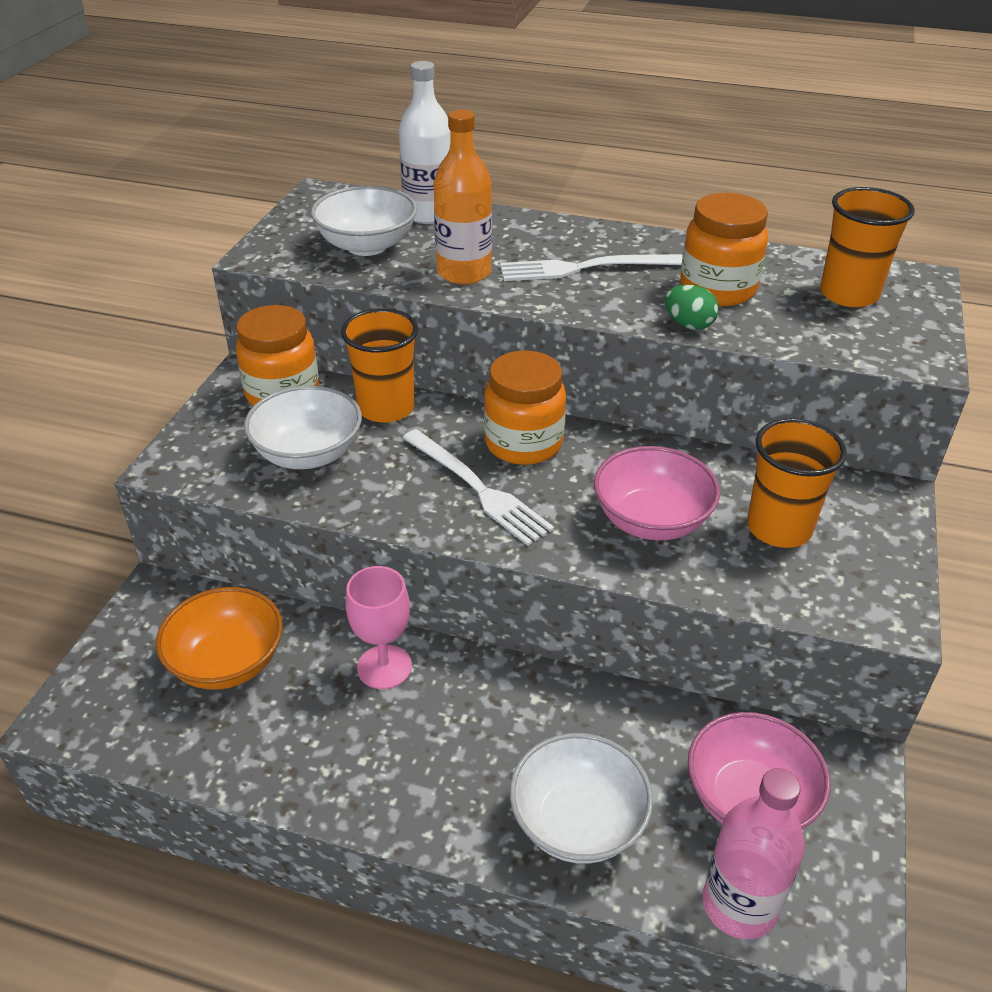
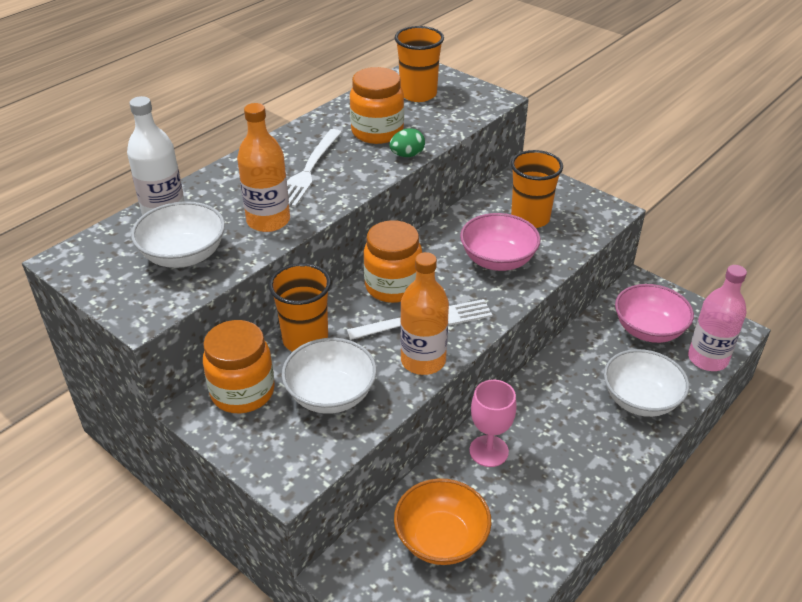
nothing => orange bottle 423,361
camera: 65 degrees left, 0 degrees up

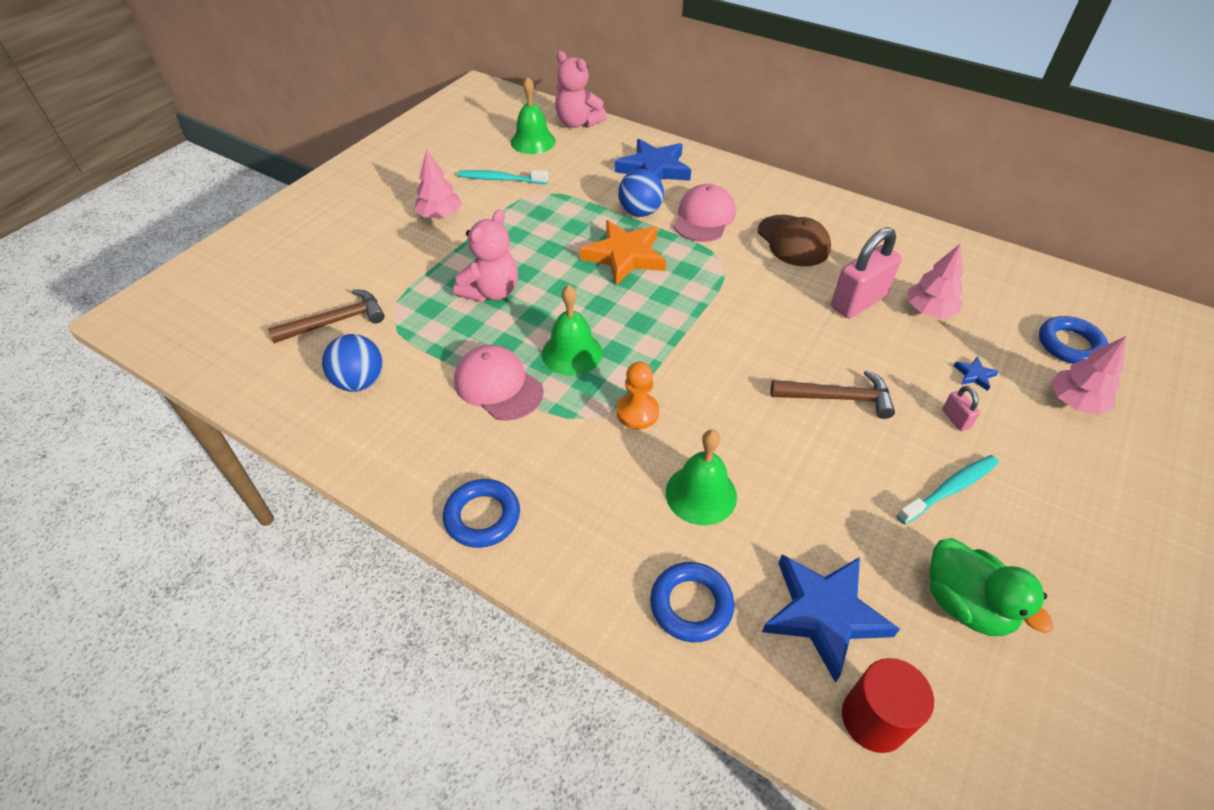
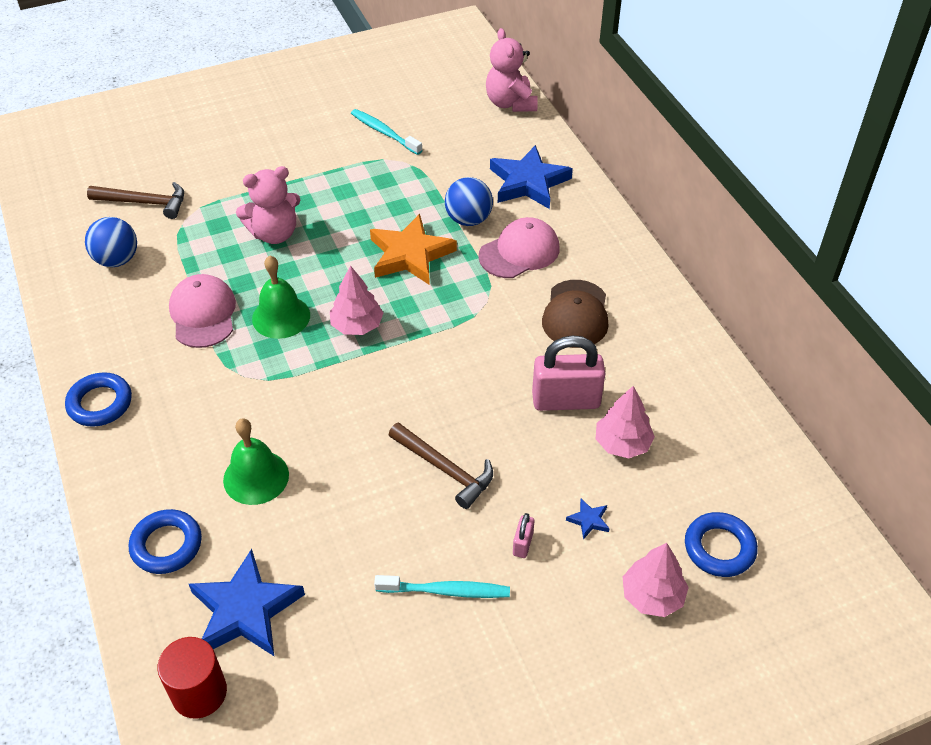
green bell 533,141 => nothing
pink tree 440,215 => pink tree 357,325, move
orange pawn 637,412 => nothing
green duck 965,604 => nothing
camera: 35 degrees right, 0 degrees up

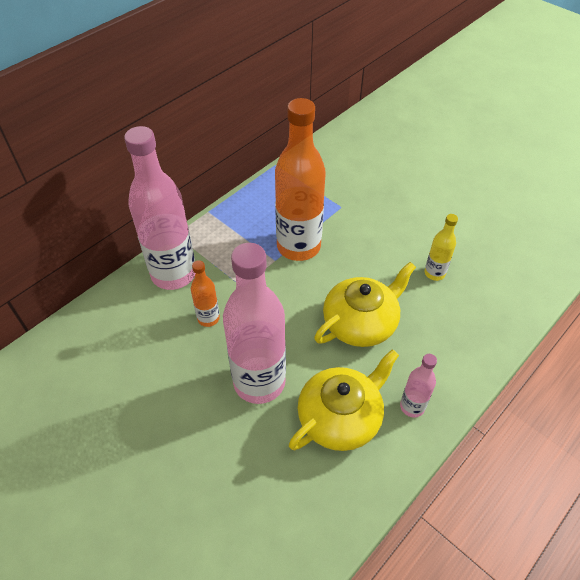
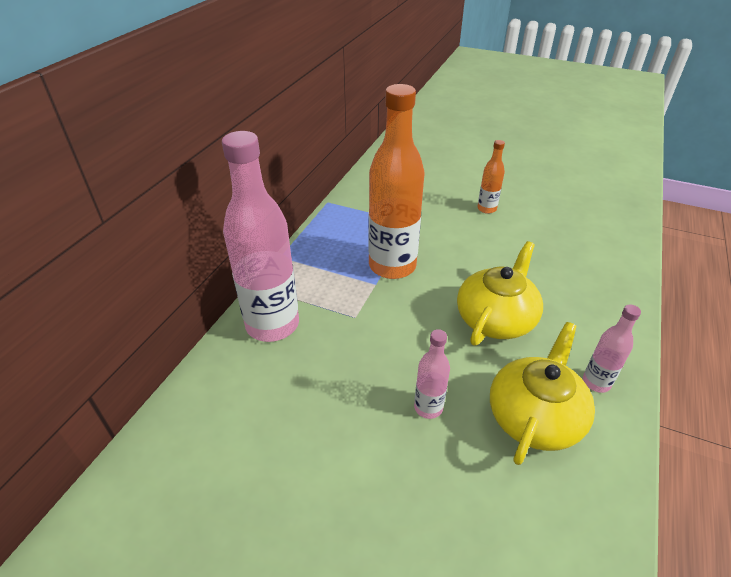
yellow bottle 434,273 => nothing
pink bottle 259,382 => pink bottle 428,407, x0.46
orange bottle 208,318 => orange bottle 486,209, move
camera: 20 degrees left, 10 degrees down

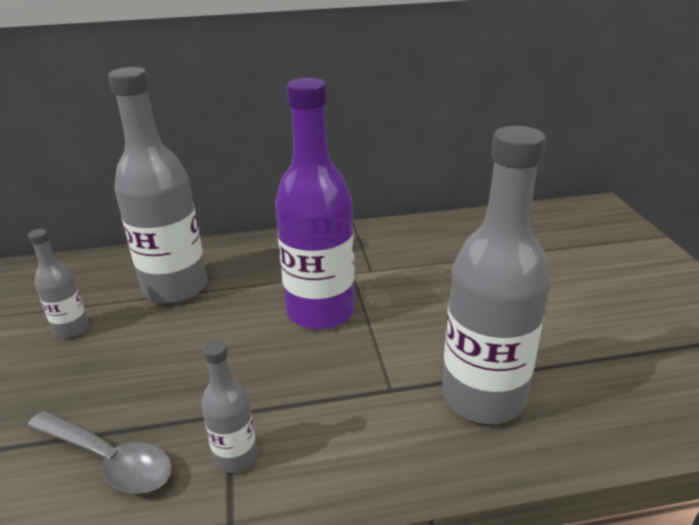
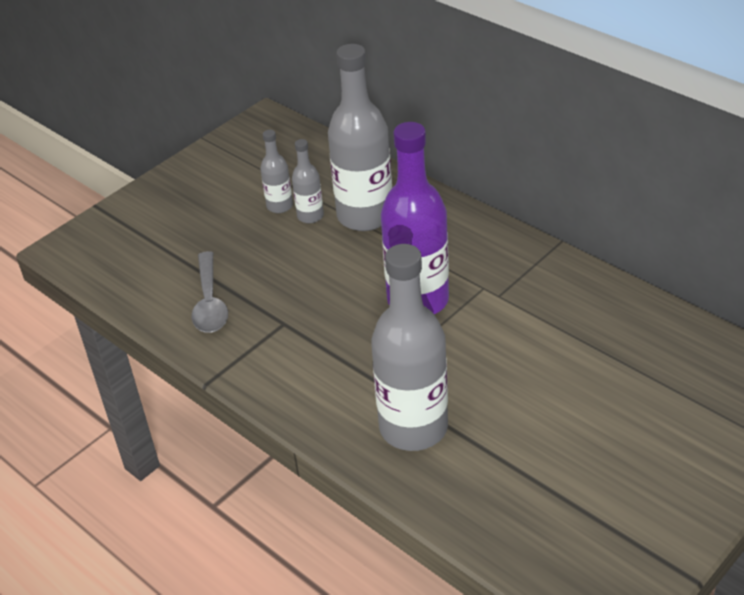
grey bottle 236,457 => grey bottle 310,216, move
camera: 55 degrees right, 10 degrees up

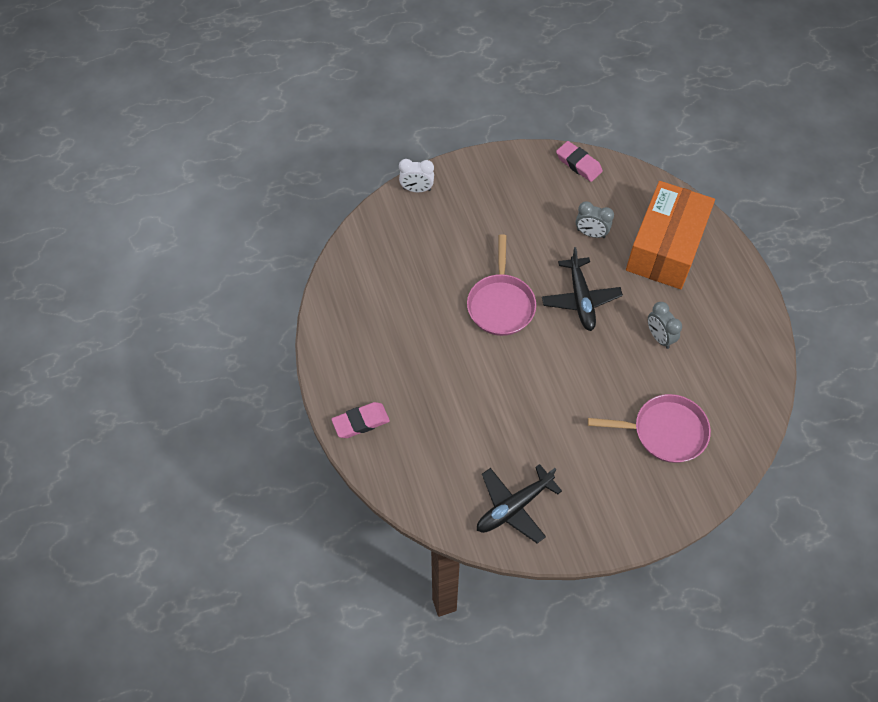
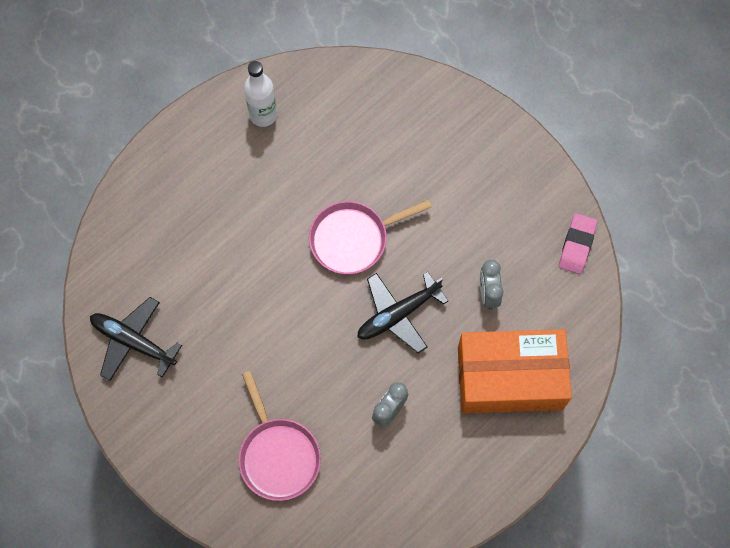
white clock 417,189 => nothing
pink eraser 361,422 => nothing
nothing => white bottle 263,115
camera: 65 degrees right, 10 degrees up

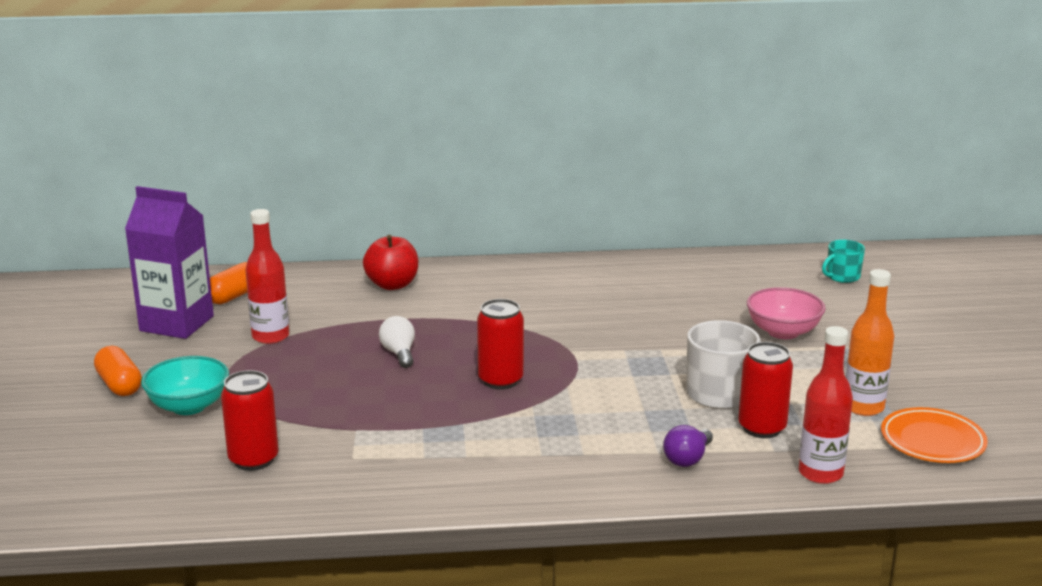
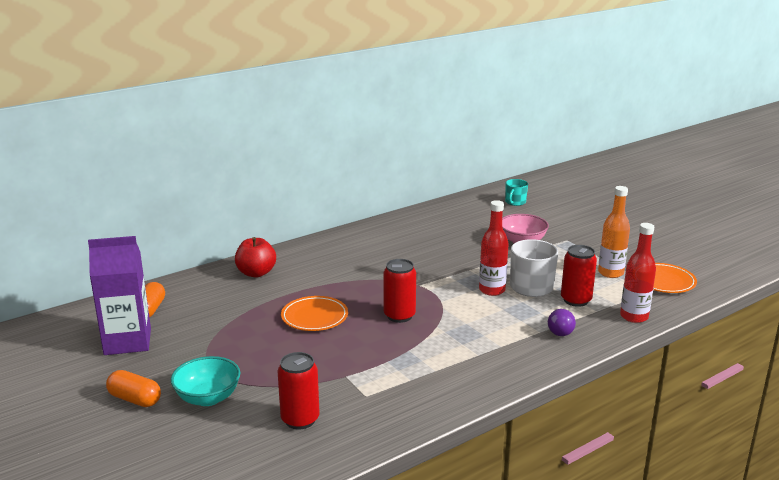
red bottle 270,336 => red bottle 492,290, move
white light bulb 399,353 => orange plate 314,317
camera: 30 degrees left, 0 degrees up

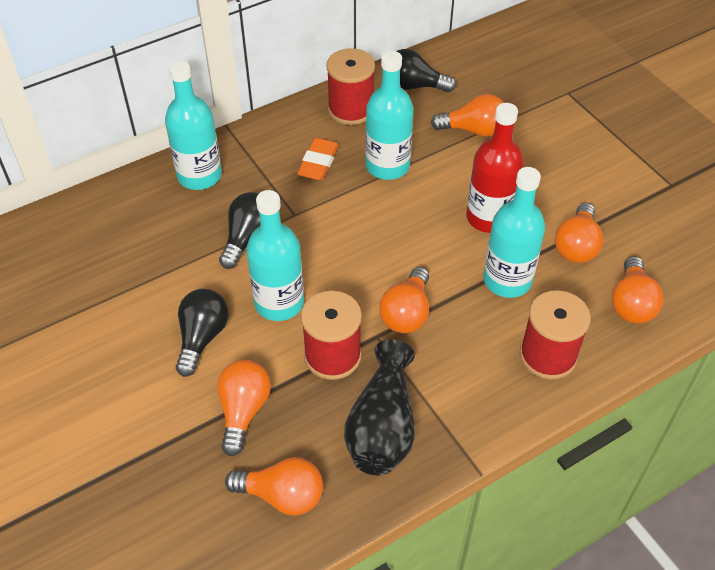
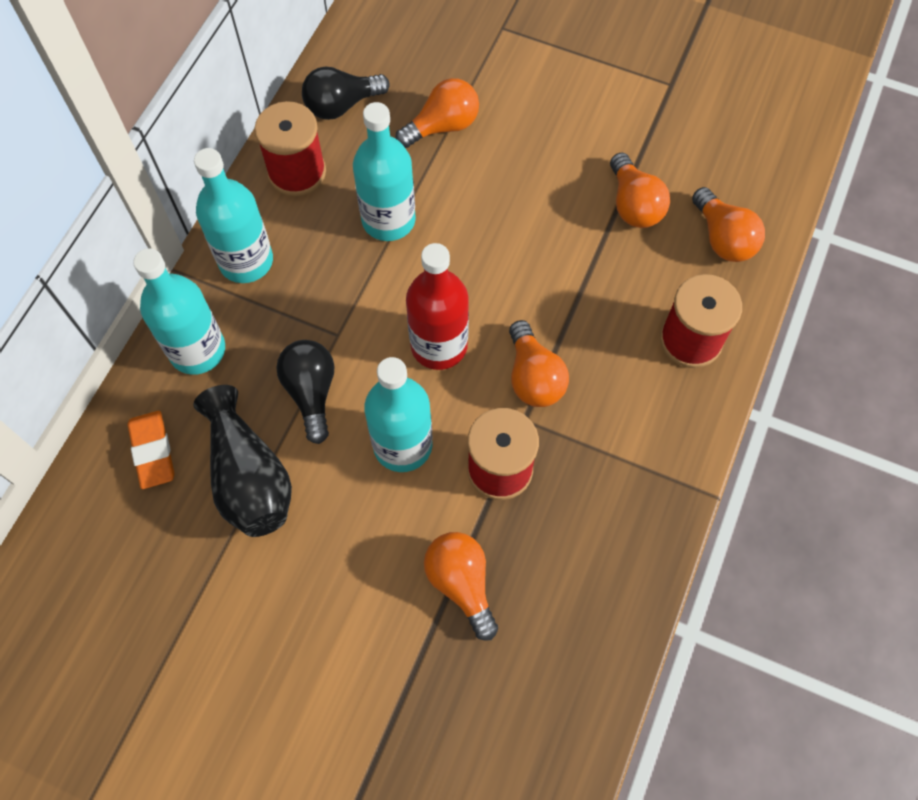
red bottle 489,217 => red bottle 439,345, move
orange eraser 318,163 => orange eraser 153,451, move
turquoise bottle 507,280 => turquoise bottle 246,261, move
black light bulb 202,337 => nothing
black vase 382,426 => black vase 249,477, move
orange light bulb 282,495 => nothing
camera: 35 degrees left, 15 degrees up

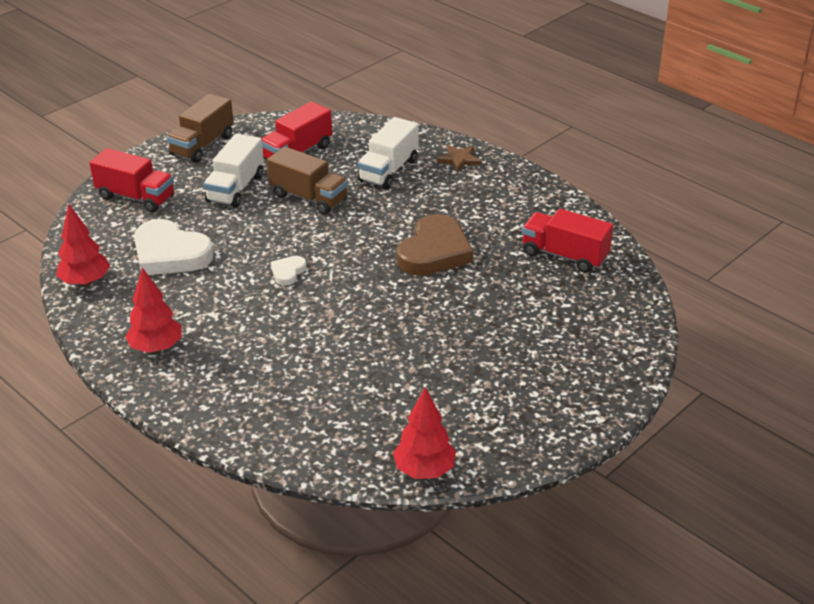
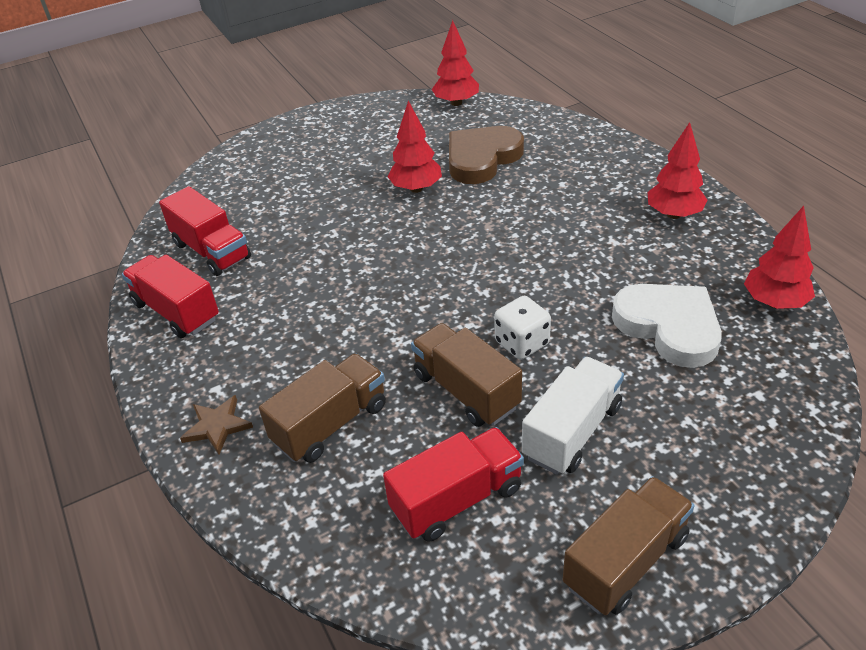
white truck 388,170 => brown truck 330,424
red truck 136,197 => red truck 176,311, move
brown heart 434,251 => brown heart 482,158, move
white heart 288,272 => nothing
nothing => red tree 416,188
nothing => white dice 522,343
camera: 160 degrees left, 5 degrees up

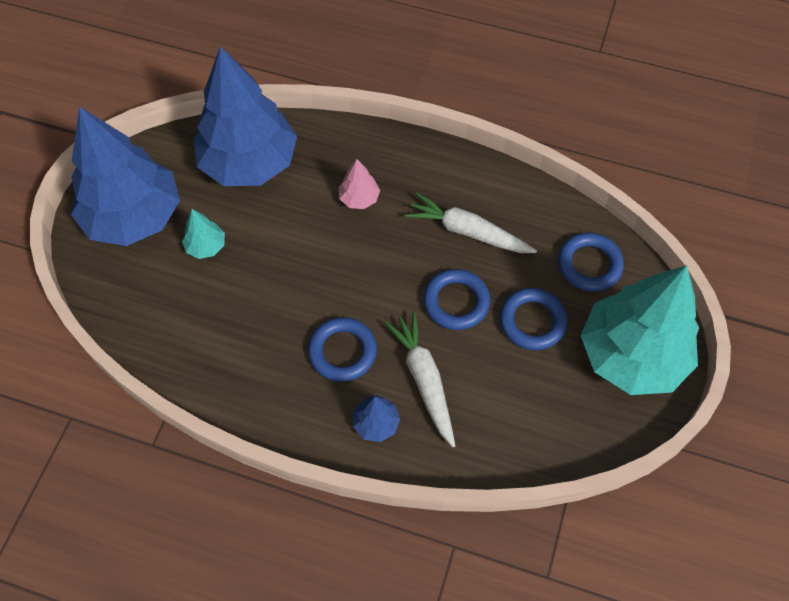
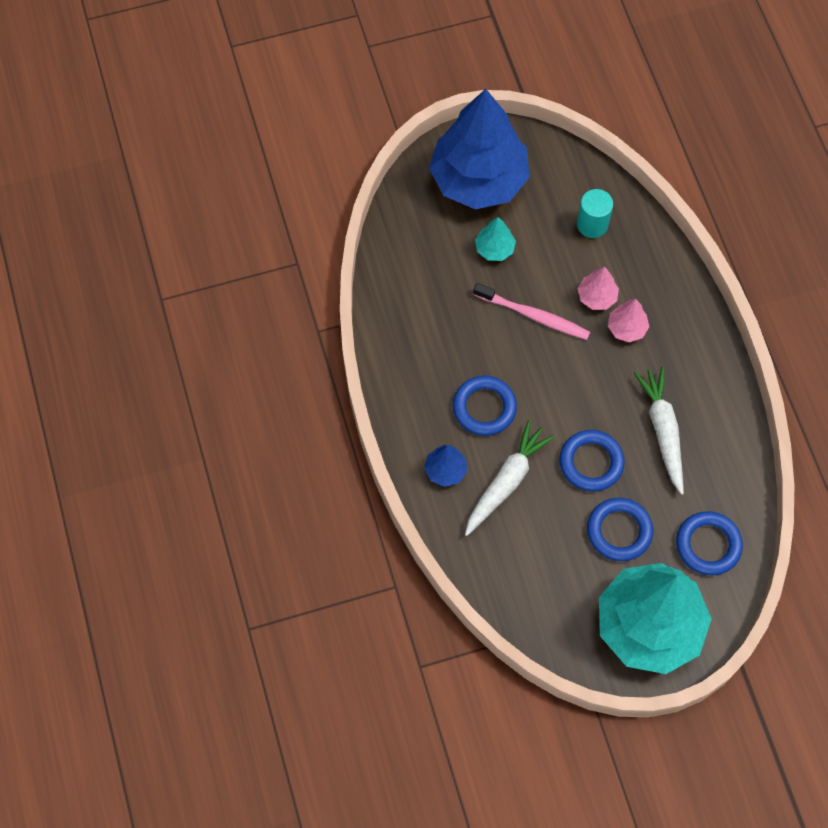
blue tree 249,163 => turquoise cylinder 592,224
nothing => pink tree 596,297
nothing => pink toothbrush 534,316
camera: 55 degrees right, 5 degrees up

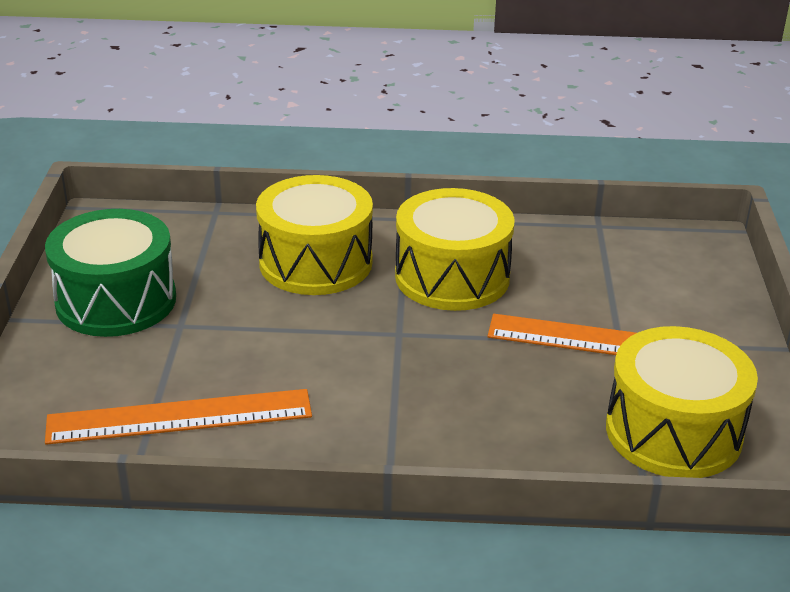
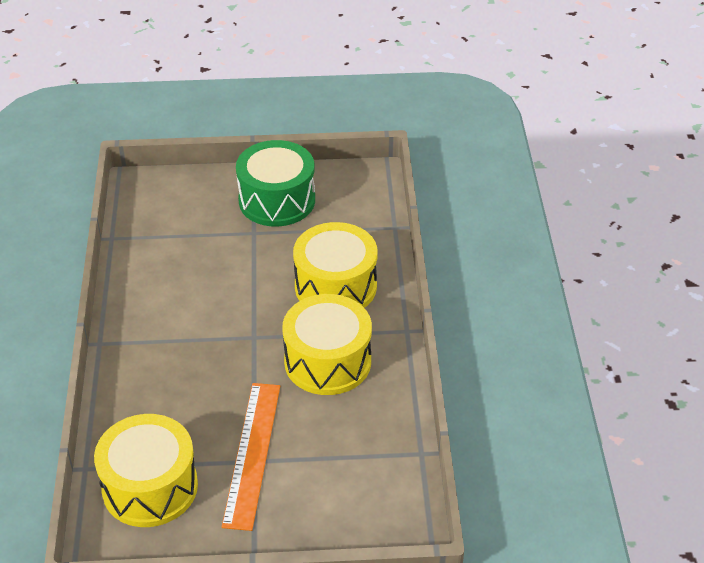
orange ruler 180,417 => nothing
camera: 85 degrees right, 10 degrees up

